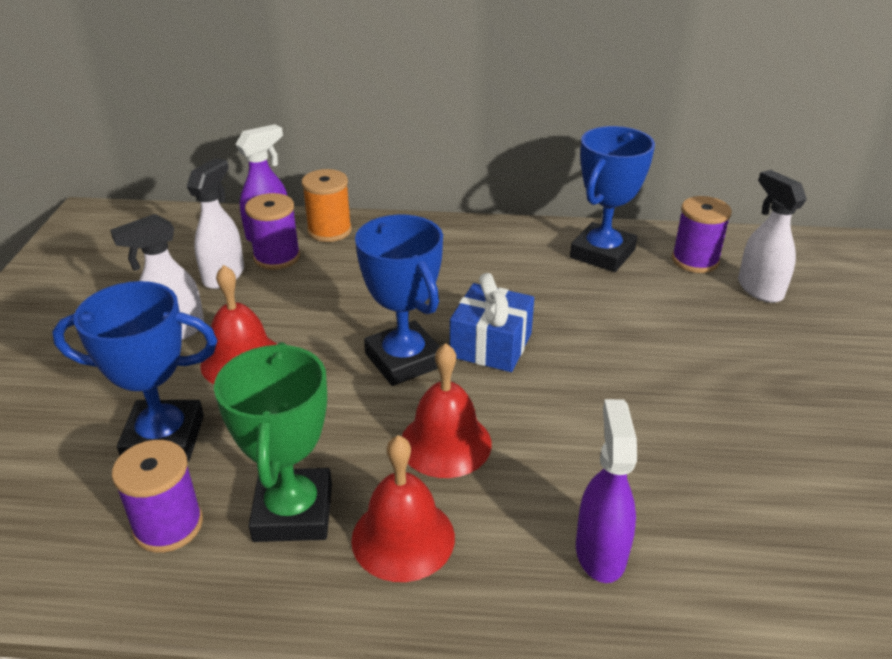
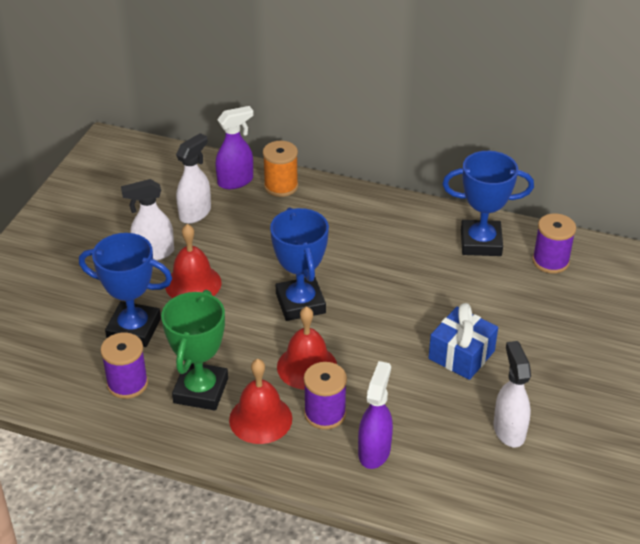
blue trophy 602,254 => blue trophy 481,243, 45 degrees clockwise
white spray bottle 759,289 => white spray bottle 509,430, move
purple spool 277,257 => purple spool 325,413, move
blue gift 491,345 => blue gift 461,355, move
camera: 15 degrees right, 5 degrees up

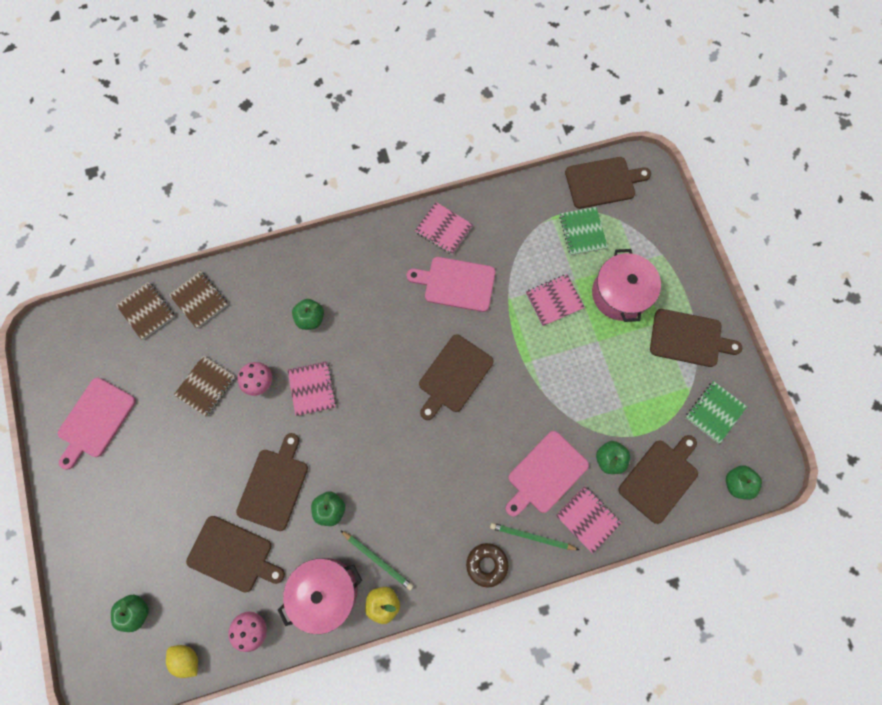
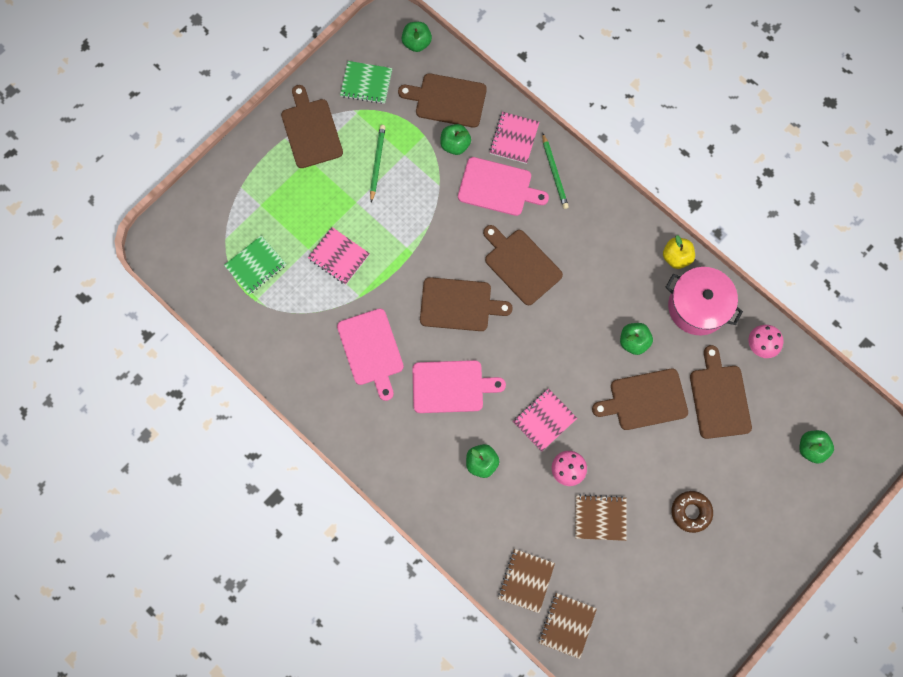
brown cutting board 603,182 => brown cutting board 520,265, move
pink notebook 443,229 => nothing
pink pot 620,294 => nothing
pink cutting board 95,420 => pink cutting board 451,386, move
green pencil 378,559 => green pencil 377,163, move
brown donut 486,564 => brown donut 691,512, move
yellow lemon 187,658 => nothing
camera: 120 degrees left, 0 degrees up

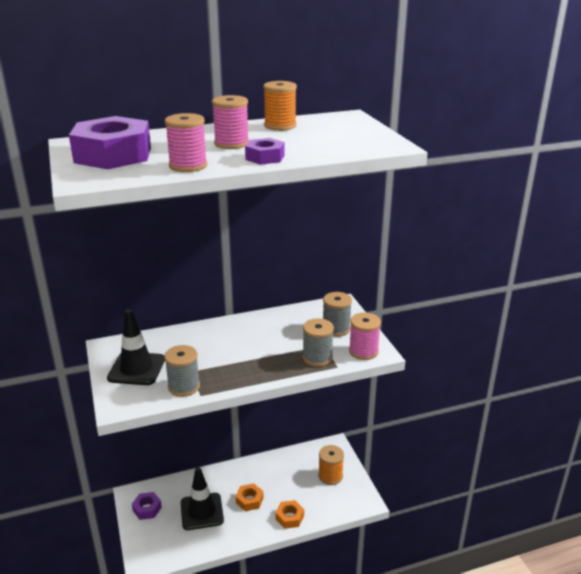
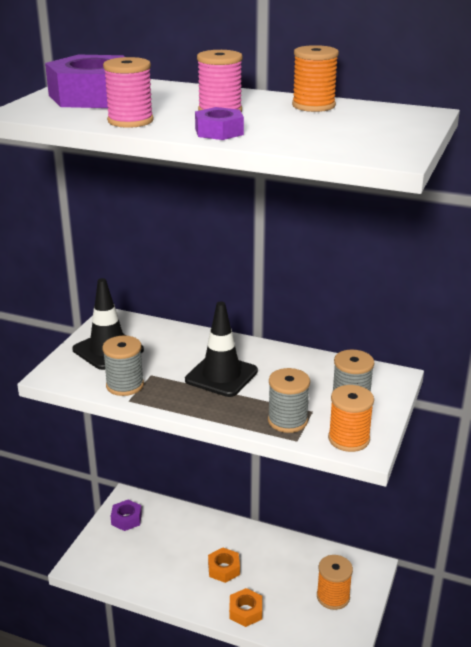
pink spool 363,351 => orange spool 348,439
black traffic cone 202,511 => black traffic cone 221,376, move
camera: 40 degrees right, 0 degrees up

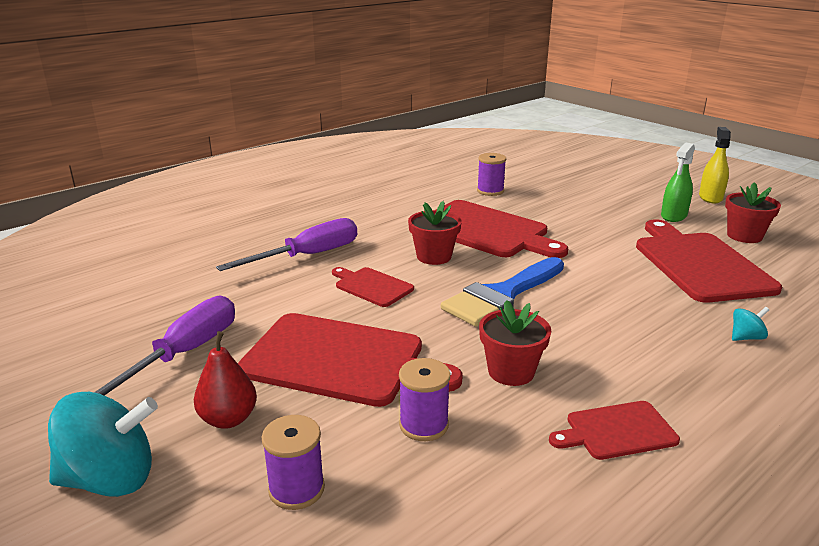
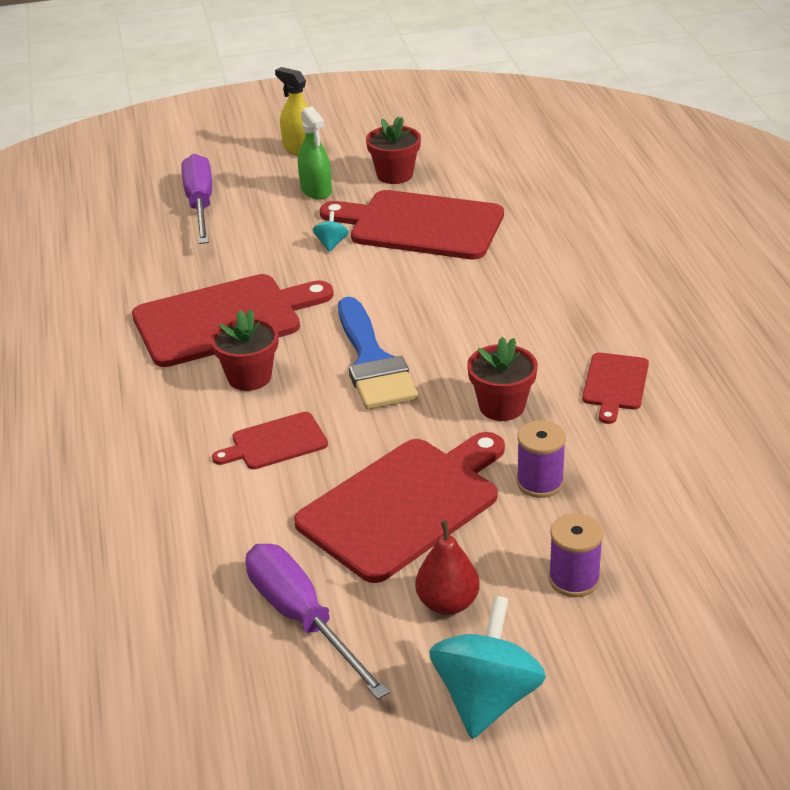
purple spool 490,191 => nothing
purple screwdriver 308,256 => purple screwdriver 200,204, move
turquoise spinning top 746,337 => turquoise spinning top 331,244, move
camera: 60 degrees left, 10 degrees up

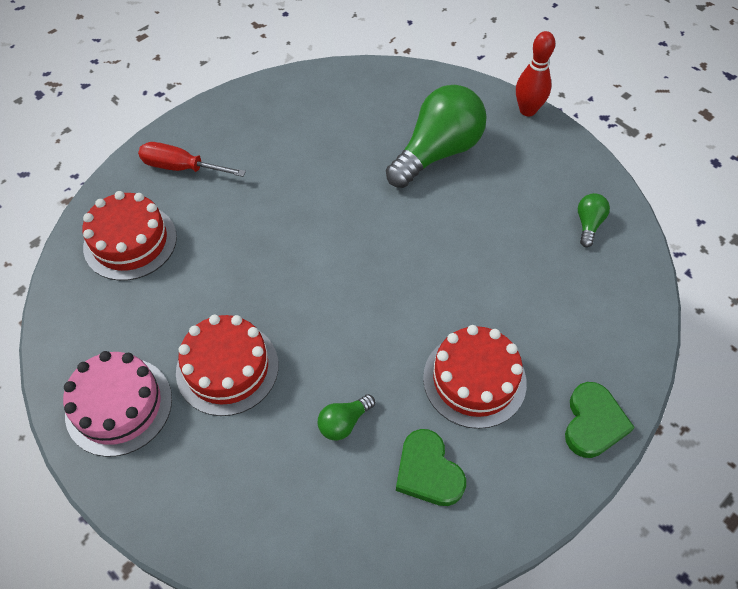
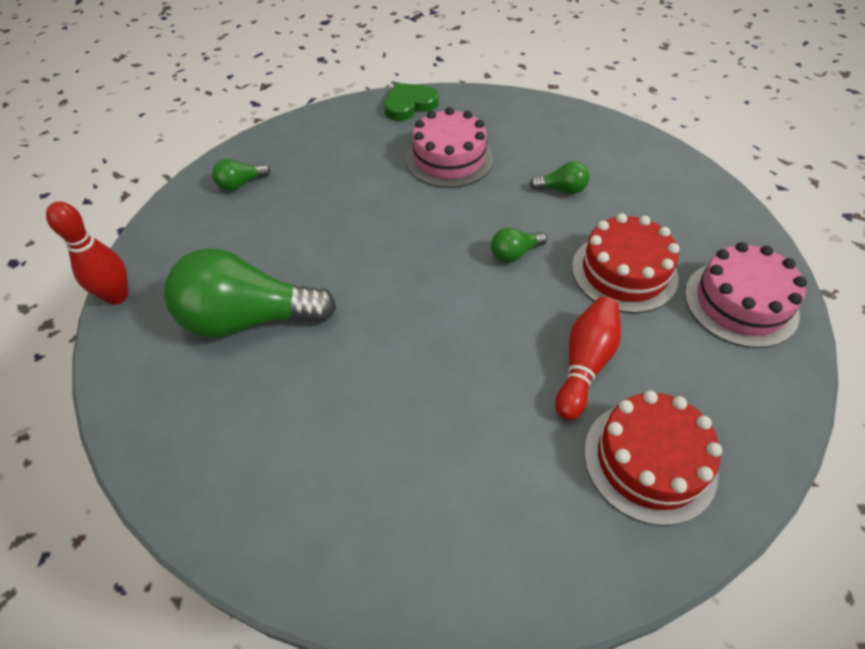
red screwdriver 181,167 => nothing
red cake 474,380 => pink cake 449,158
green heart 428,471 => nothing
nothing => green light bulb 514,254
nothing => red bowling pin 585,364
camera: 135 degrees left, 5 degrees down

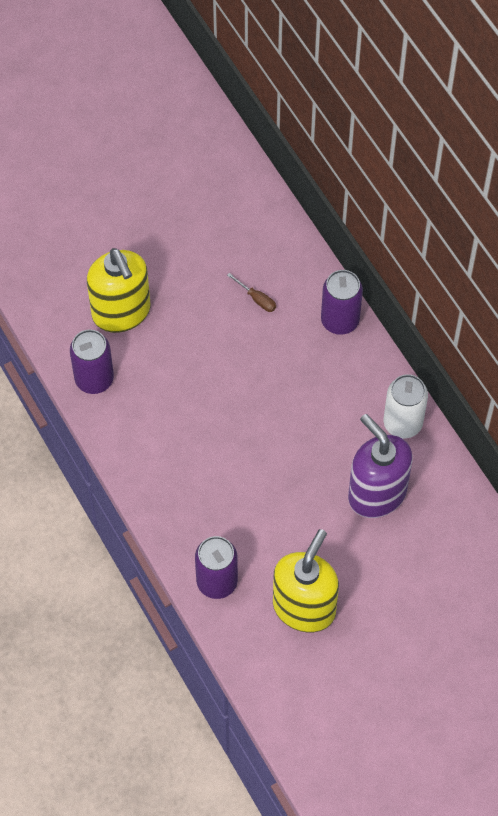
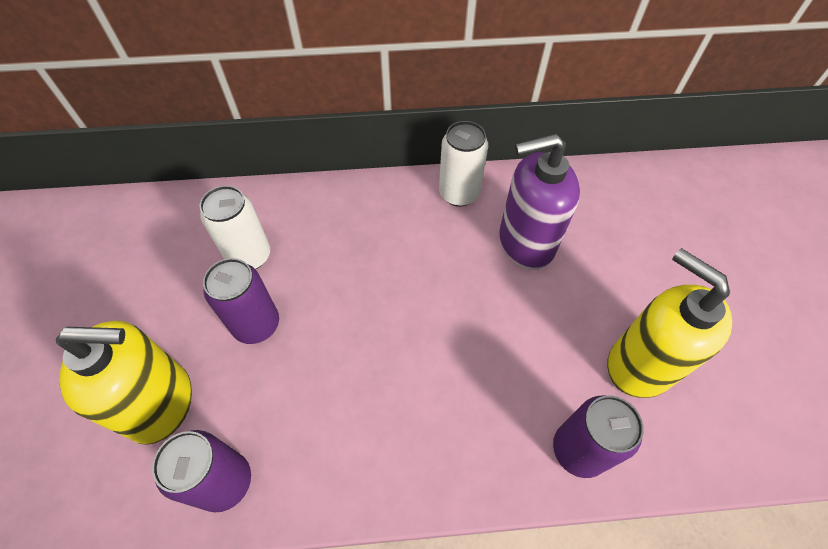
purple can 340,320 => purple can 256,325, move
brown screwdriver 257,299 => white can 249,256
camera: 65 degrees left, 5 degrees down

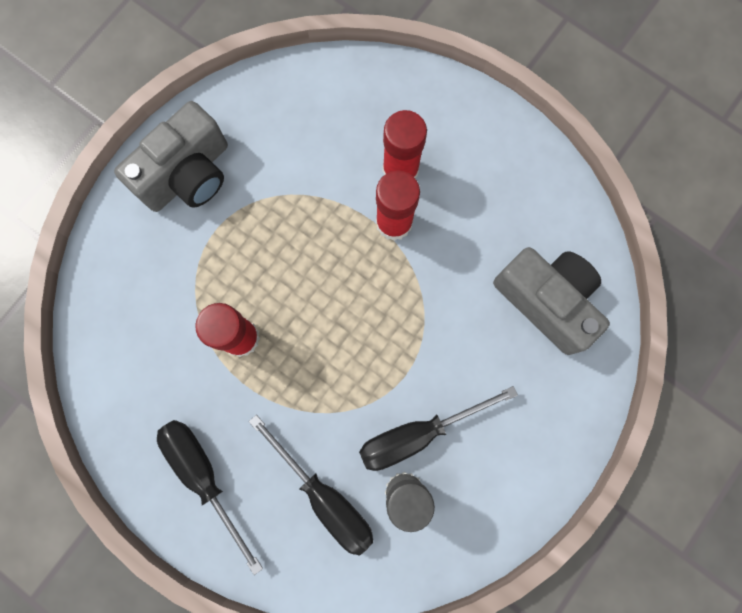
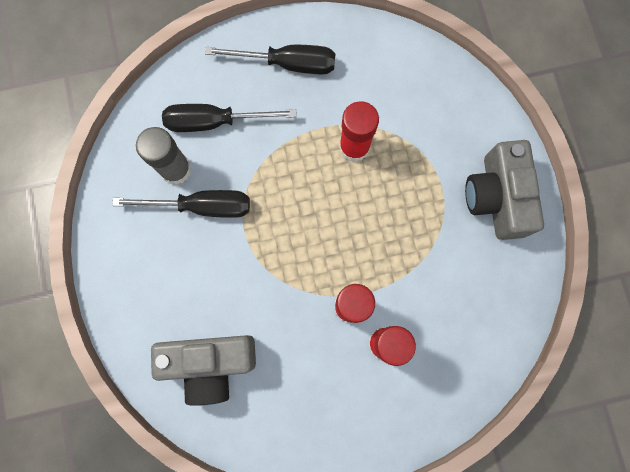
black screwdriver 418,433 => black screwdriver 201,206, 75 degrees clockwise
camera: 130 degrees right, 0 degrees up

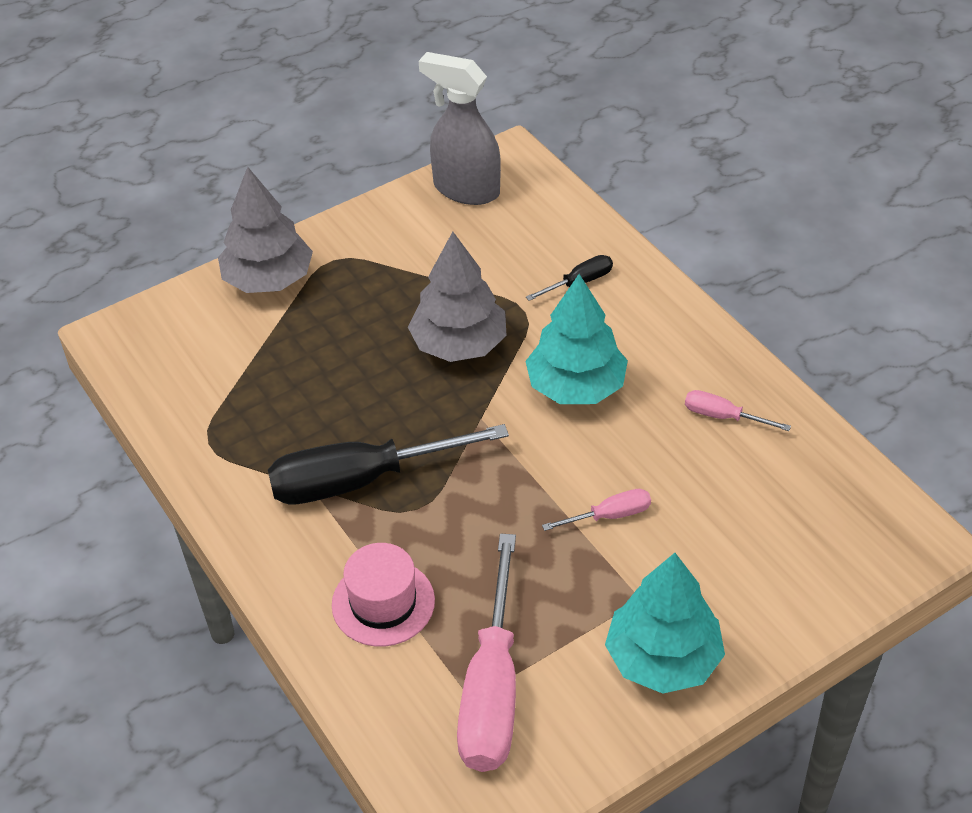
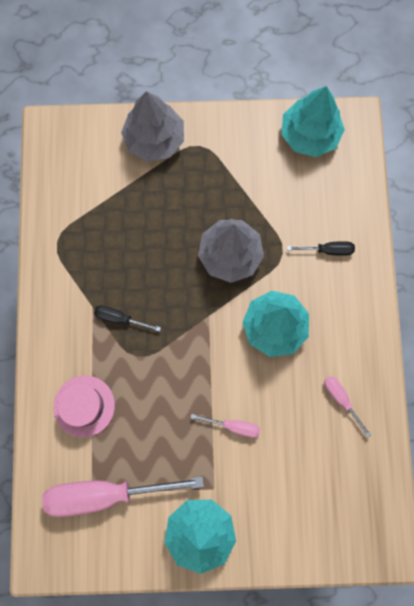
grey spray bottle 465,189 => turquoise tree 309,134
black screwdriver 361,480 => black screwdriver 120,318, x0.46
pink screwdriver 492,688 => pink screwdriver 105,493, 45 degrees clockwise
camera: 30 degrees right, 30 degrees up

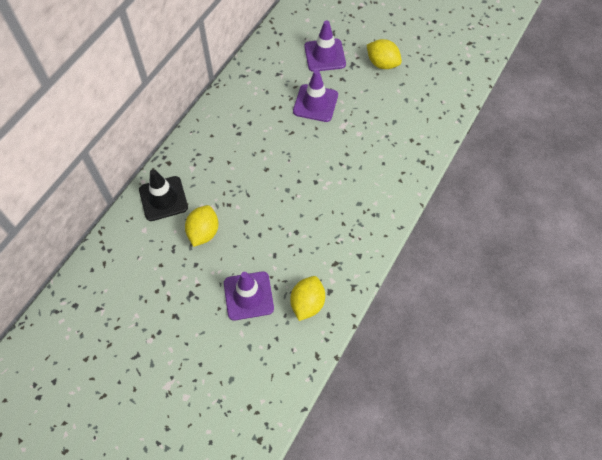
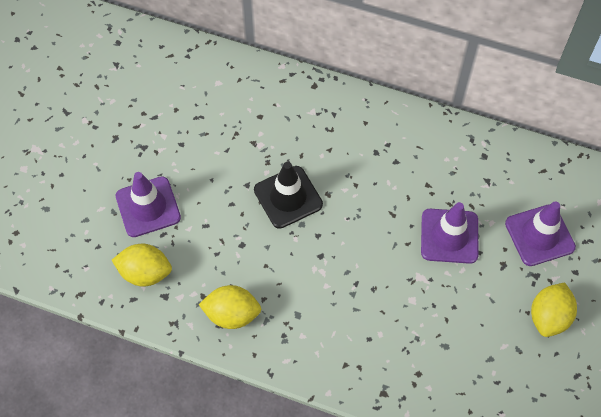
black traffic cone 163,198 => black traffic cone 288,197, move
yellow lemon 203,232 => yellow lemon 232,314, move
camera: 80 degrees right, 0 degrees up

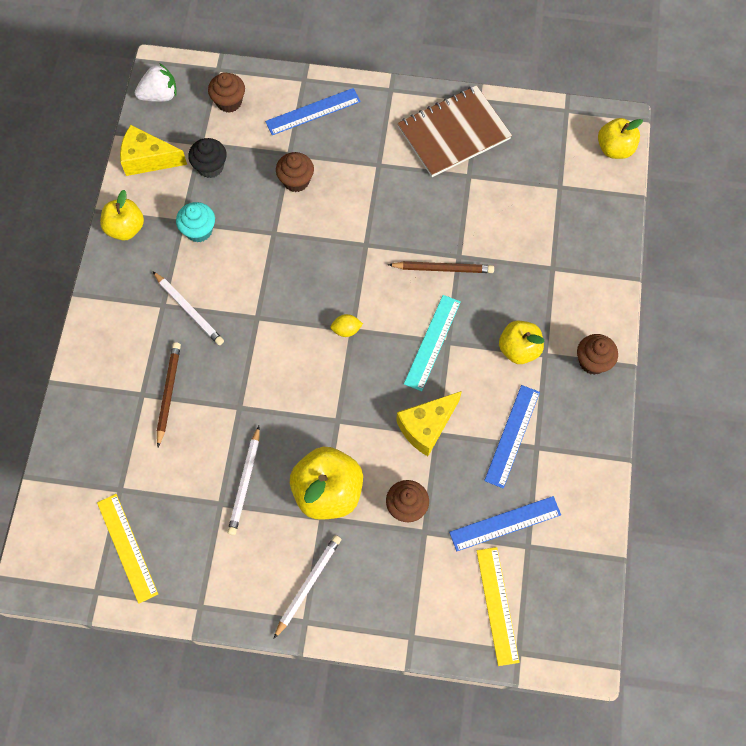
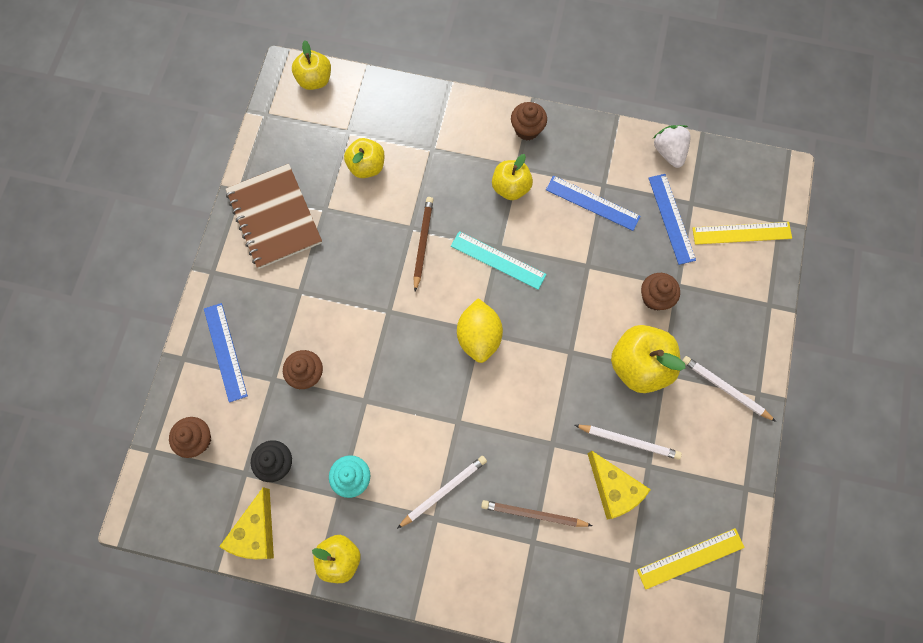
white strawberry 159,95 => white strawberry 669,152, move
yellow lemon 346,330 => yellow lemon 479,336, x2.06
yellow cheese 426,427 => yellow cheese 613,489, move
nothing => yellow apple 366,166
camera: 85 degrees left, 5 degrees up

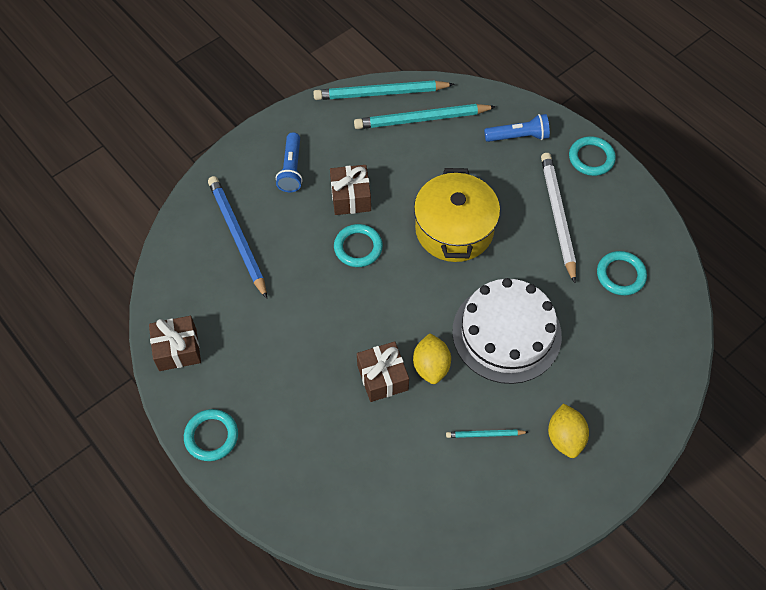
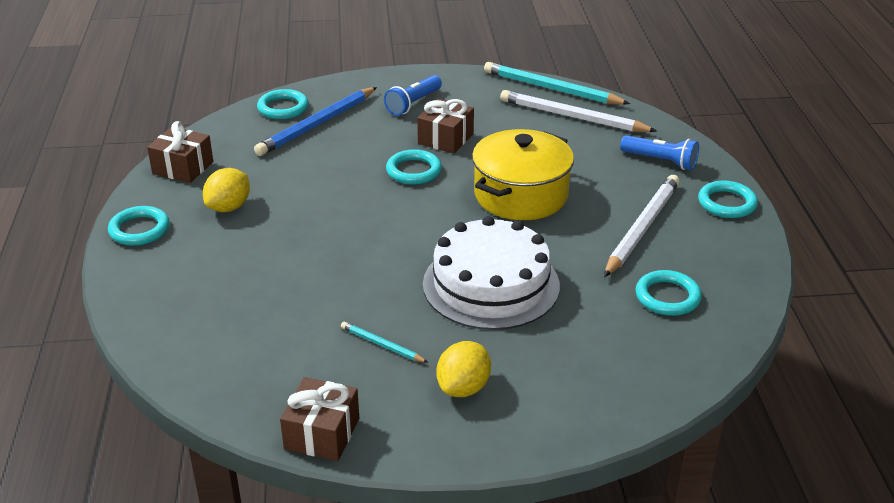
turquoise pencil 422,119 => white pencil 573,117
blue pencil 238,237 => blue pencil 317,124, 150 degrees counterclockwise
yellow lemon 431,366 => yellow lemon 229,207, move
brown gift 382,377 => brown gift 322,433, move
nothing => turquoise ring 283,108
camera: 35 degrees right, 25 degrees down

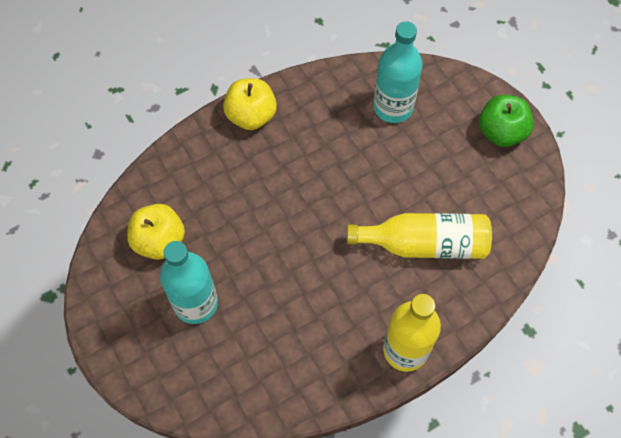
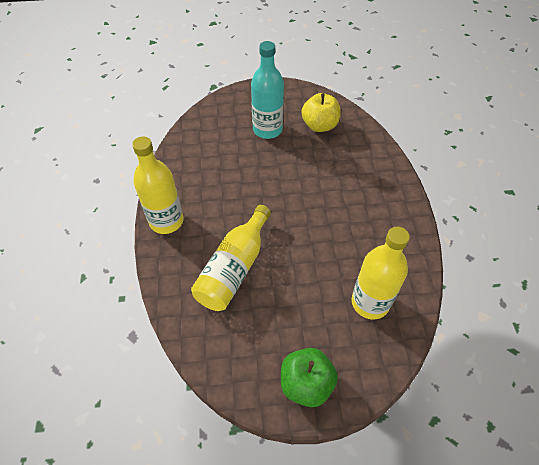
turquoise bottle 393,107 => yellow bottle 370,302
yellow apple 251,115 => nothing
camera: 115 degrees right, 10 degrees down

